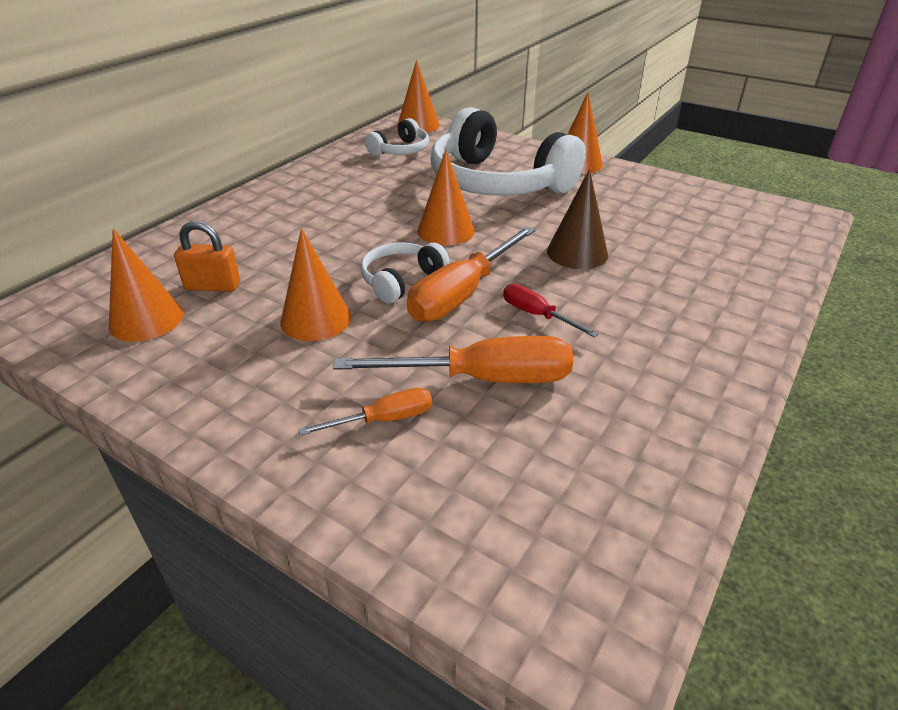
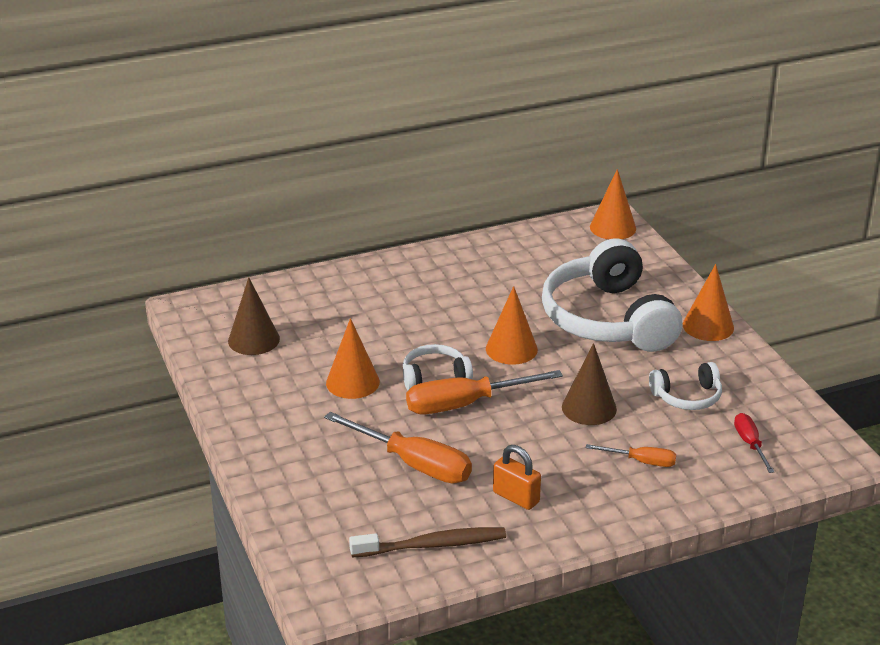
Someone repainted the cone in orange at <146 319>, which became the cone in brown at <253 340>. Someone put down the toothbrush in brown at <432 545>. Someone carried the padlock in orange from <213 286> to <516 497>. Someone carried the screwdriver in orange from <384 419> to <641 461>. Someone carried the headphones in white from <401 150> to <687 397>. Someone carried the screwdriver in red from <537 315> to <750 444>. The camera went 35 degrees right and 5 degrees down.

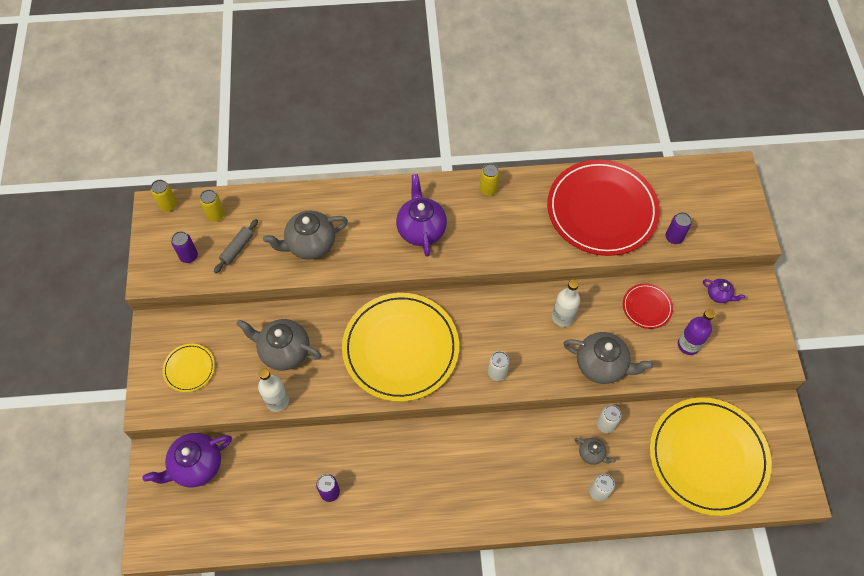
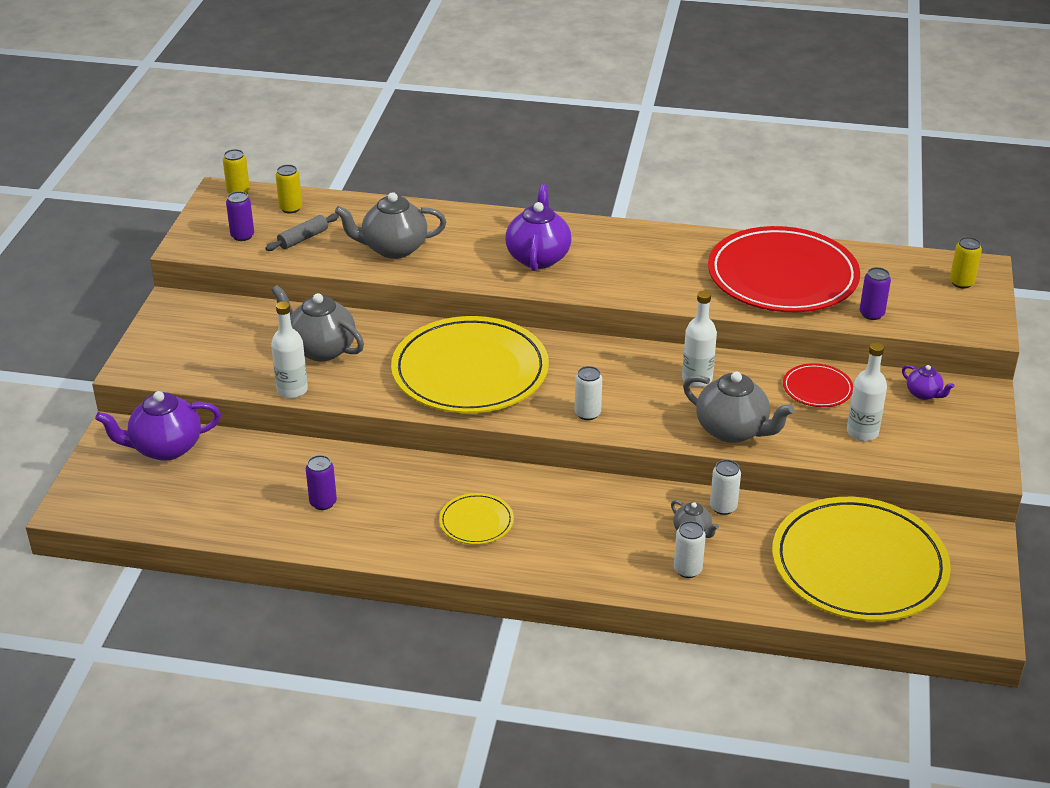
Someone carried the plate in yellow from <189 368> to <476 522>. Someone repainted the bottle in purple at <688 345>, which became the bottle in white at <862 432>. Someone carried the can in yellow from <488 189> to <961 282>. The camera went 15 degrees right and 25 degrees down.

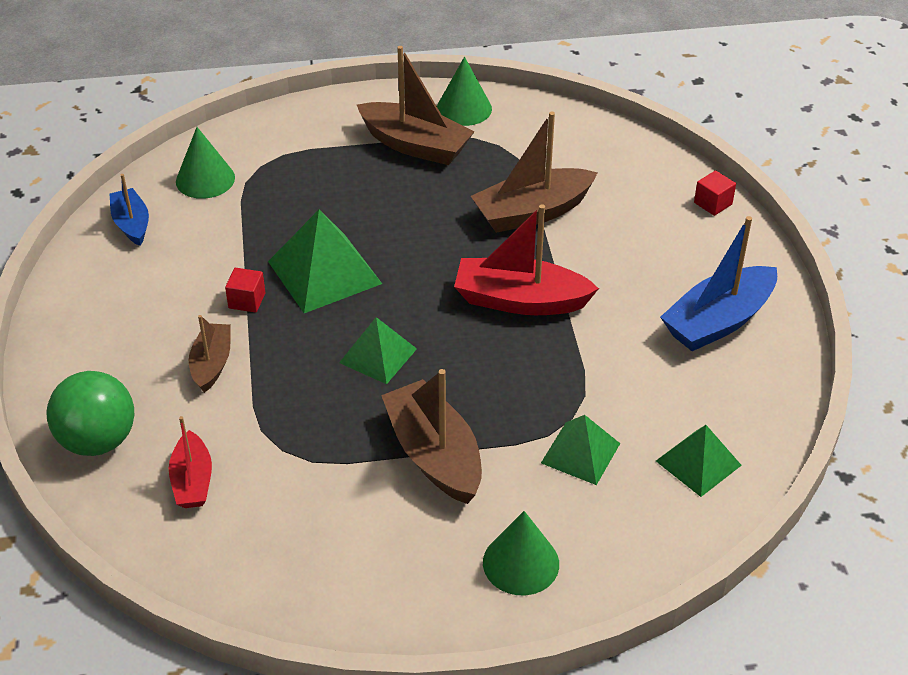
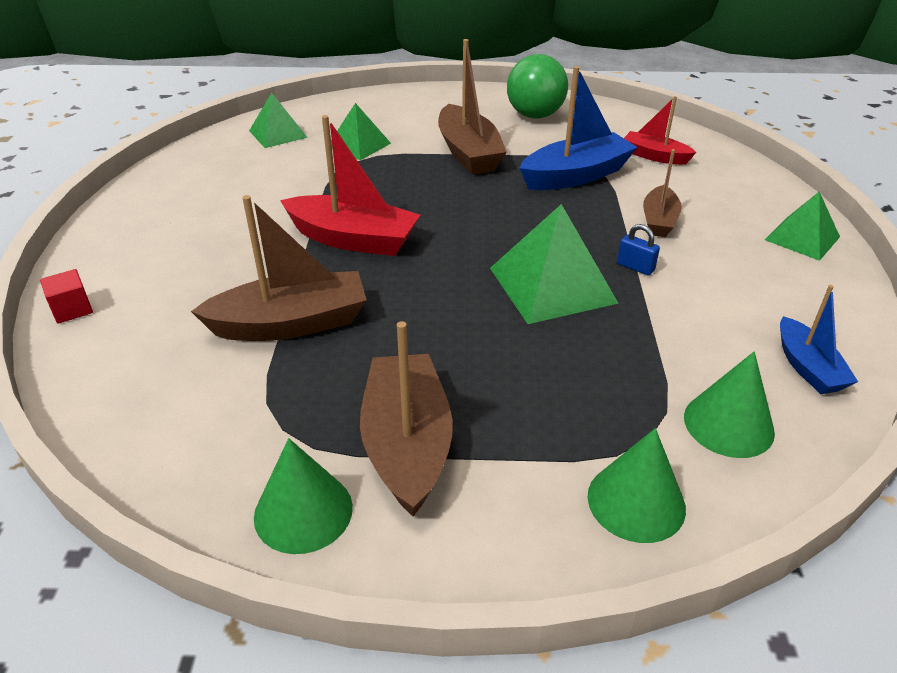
Someone rotated the boat in brown at <415 145> by 45 degrees clockwise. Someone carried the ball in green from <98 440> to <535 115>. Someone carried the boat in blue from <718 321> to <576 176>. Someone carried the cone in green from <521 563> to <636 501>. Someone swapped the cube in red at <247 300> for the padlock in blue at <635 267>. Someone rotated the boat in red at <192 481> by 60 degrees counterclockwise. Someone carried the pyramid in green from <378 355> to <802 238>. The camera went 170 degrees left and 5 degrees down.

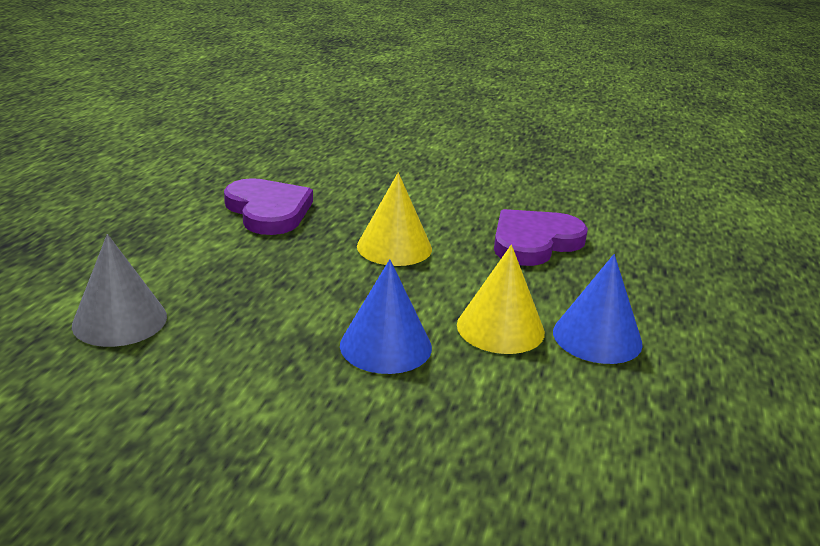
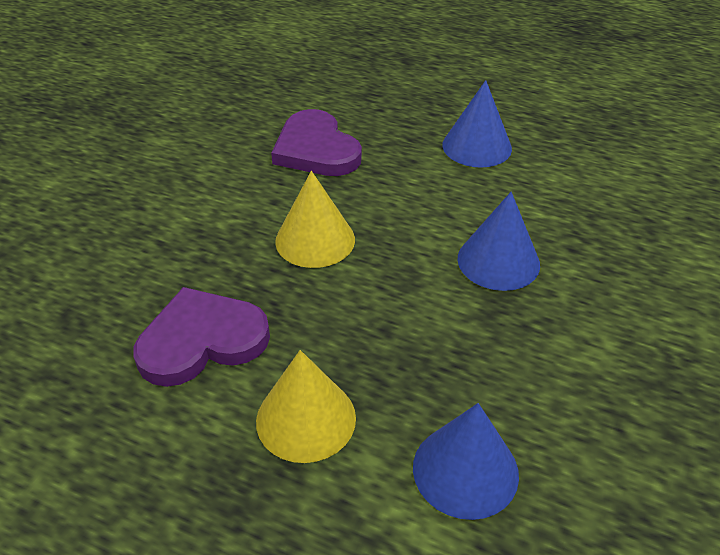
Someone carried the cone in yellow from <500 328> to <306 419>. Someone repainted the cone in grey at <120 320>, which became the cone in blue at <465 470>. The camera went 80 degrees left and 15 degrees up.

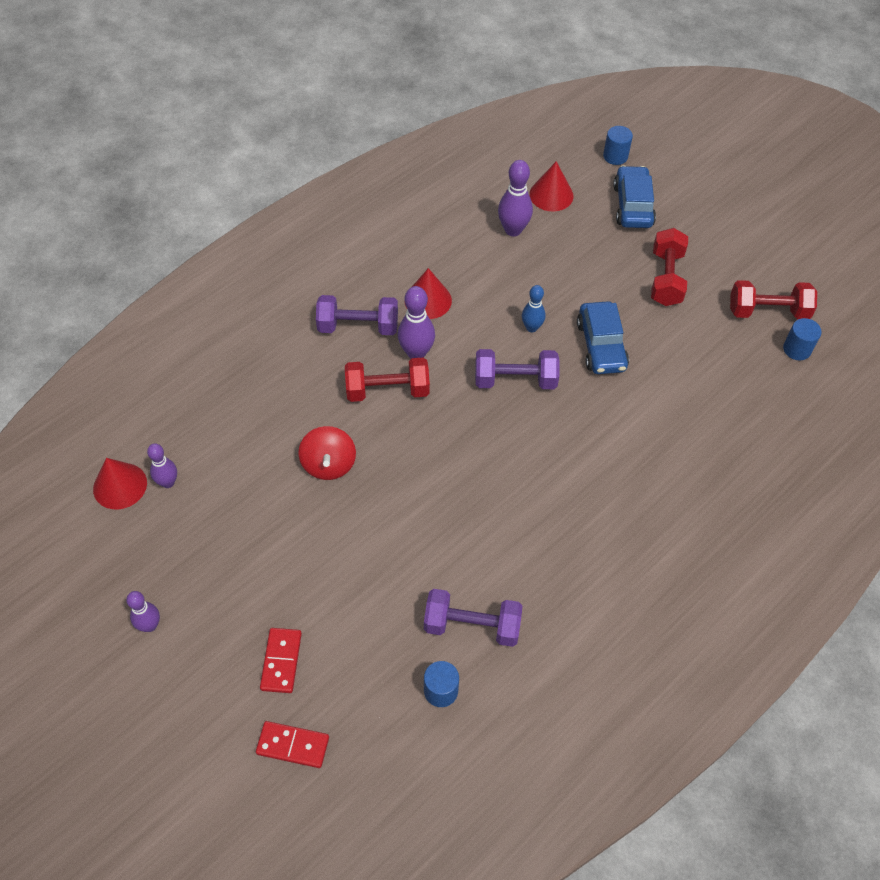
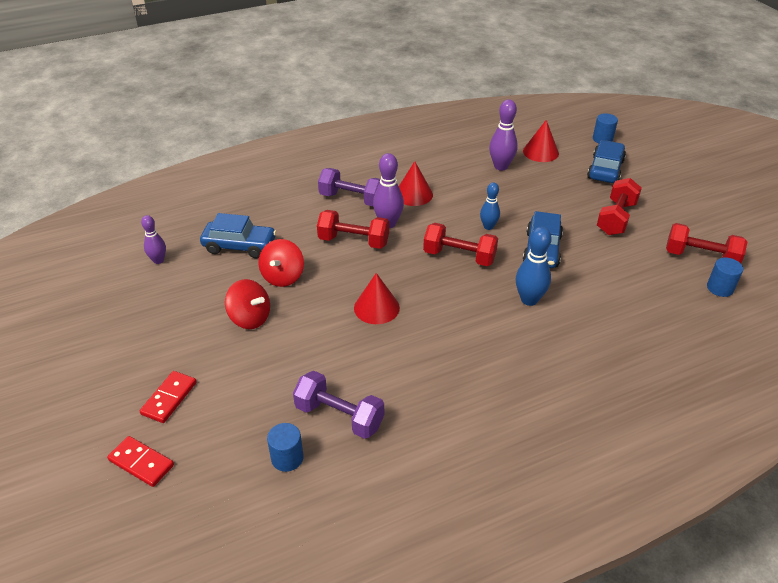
Someone put down the car in blue at <240 246>. Someone put down the spinning top in red at <250 318>. Someone carried the cone in red from <120 485> to <376 307>. Someone repainted the dumbbell in purple at <515 380>, which became the dumbbell in red at <459 256>. Someone put down the bowling pin in blue at <529 300>. Someone took away the bowling pin in purple at <150 625>. The camera went 20 degrees right and 15 degrees down.

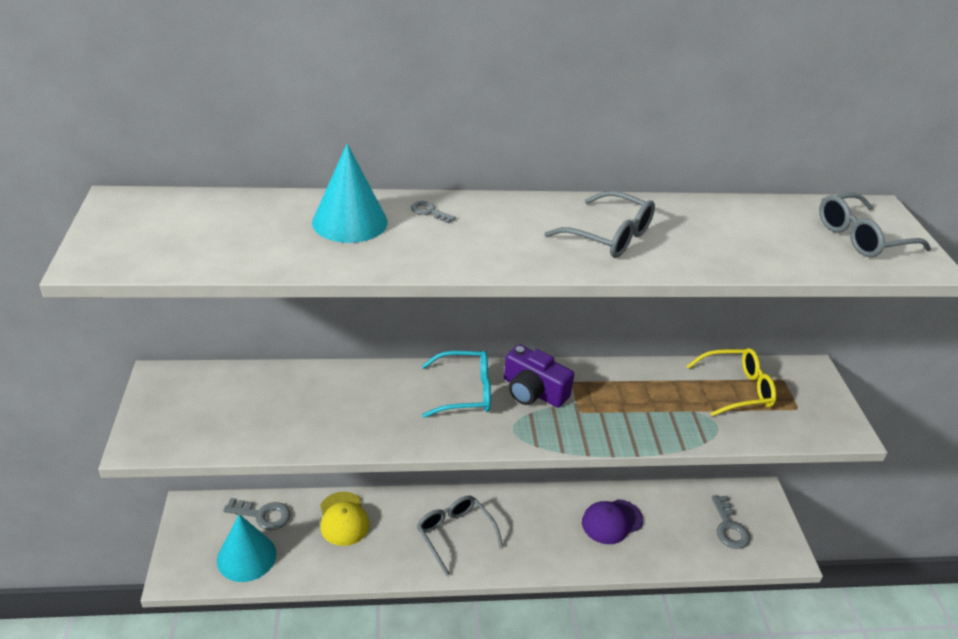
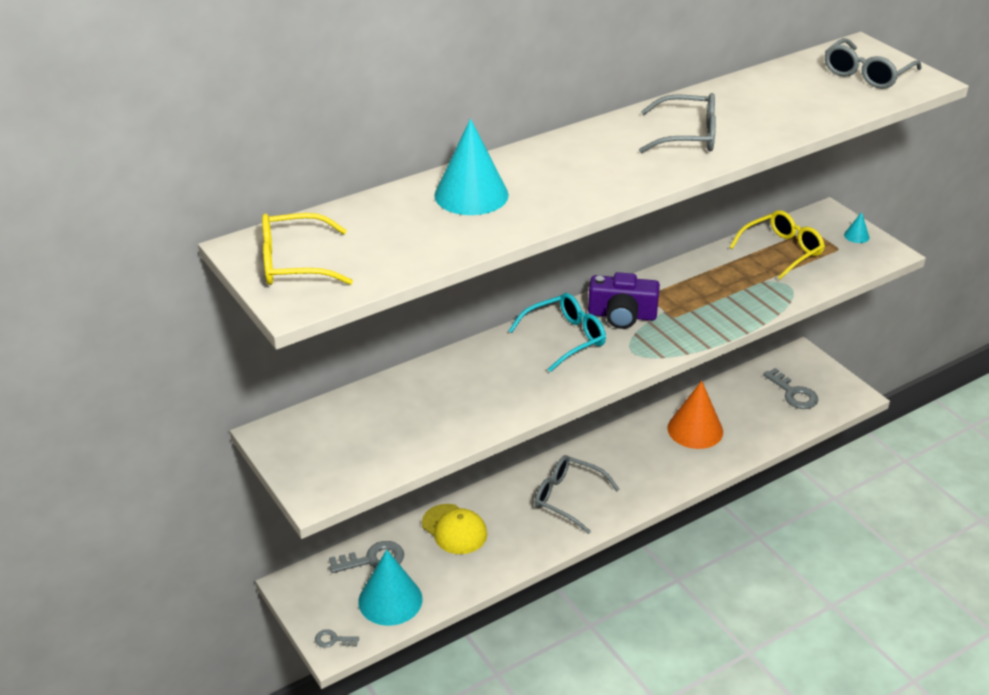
Someone put down the glasses in yellow at <294 263>. Someone carried the key in grey from <429 212> to <333 640>. Someone swapped the cap in purple at <612 521> for the cone in orange at <695 429>. Someone put down the cone in turquoise at <856 236>. The camera went 25 degrees left and 0 degrees up.

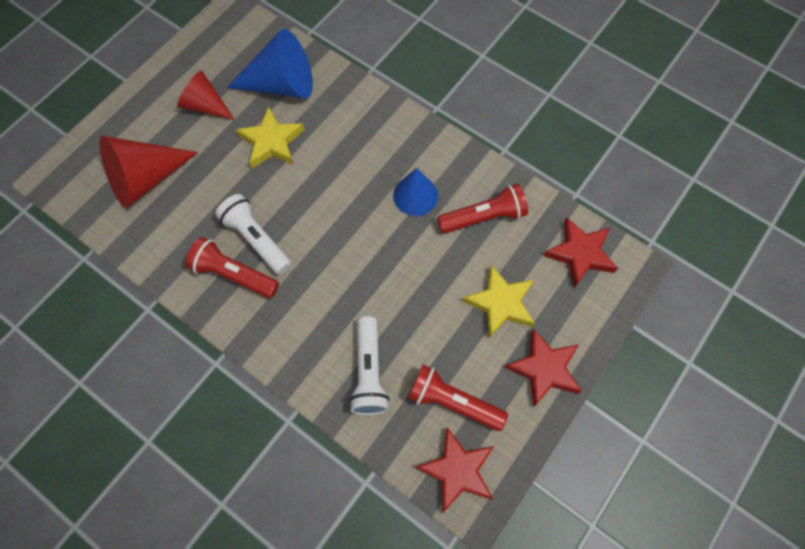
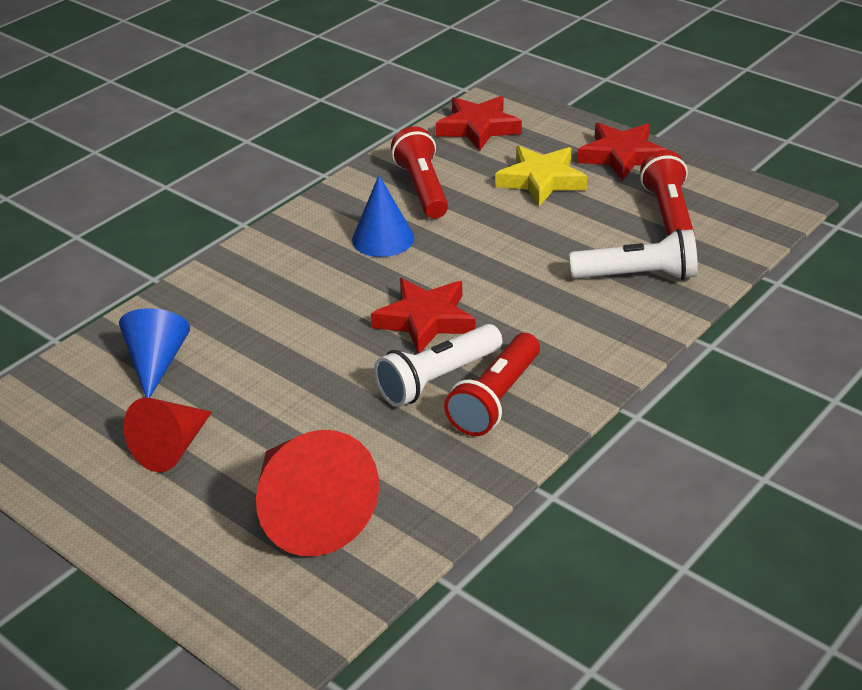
Someone scaled the cone in blue at <281 85> by 0.64. Someone carried the star in red from <457 470> to <425 320>. Someone rotated the flashlight in red at <453 402> by 150 degrees clockwise. Someone took away the star in yellow at <271 142>. The camera went 85 degrees left and 30 degrees down.

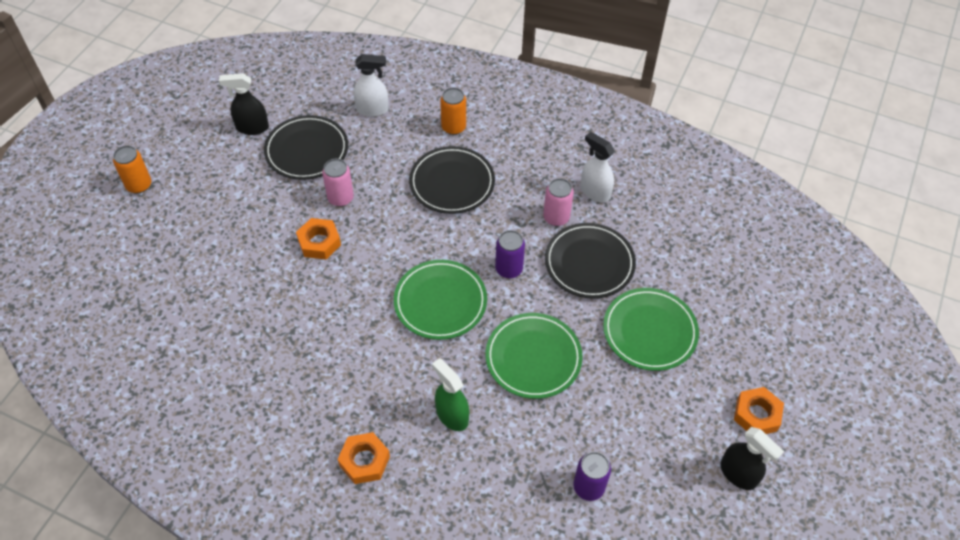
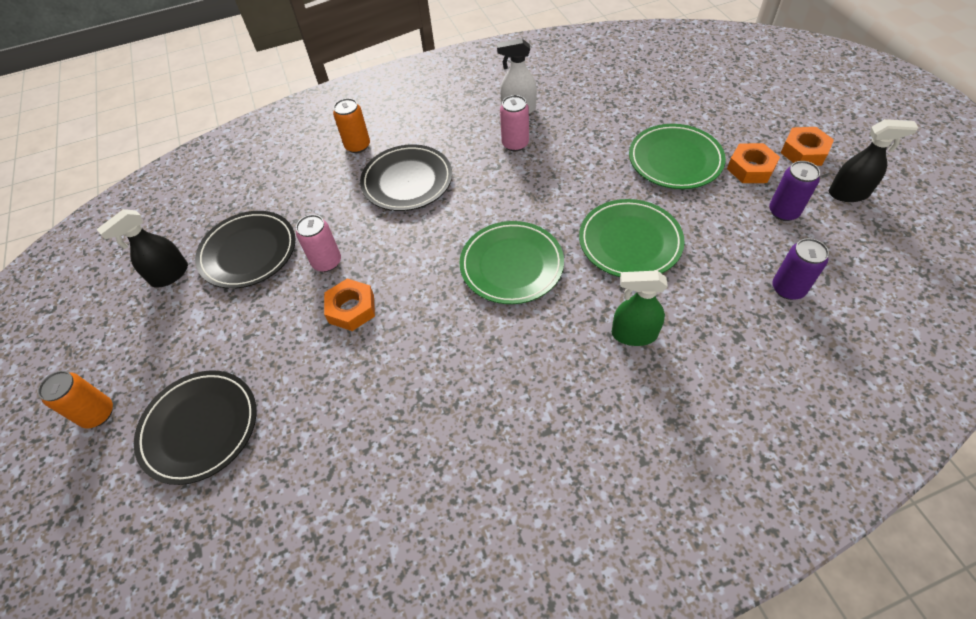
Someone carried the plate in black from <589 263> to <200 428>. Someone carried the nut in orange from <364 461> to <750 168>. Someone carried the can in purple from <509 269> to <783 212>. Someone took away the spray bottle in white at <372 109>. The camera went 40 degrees left and 0 degrees up.

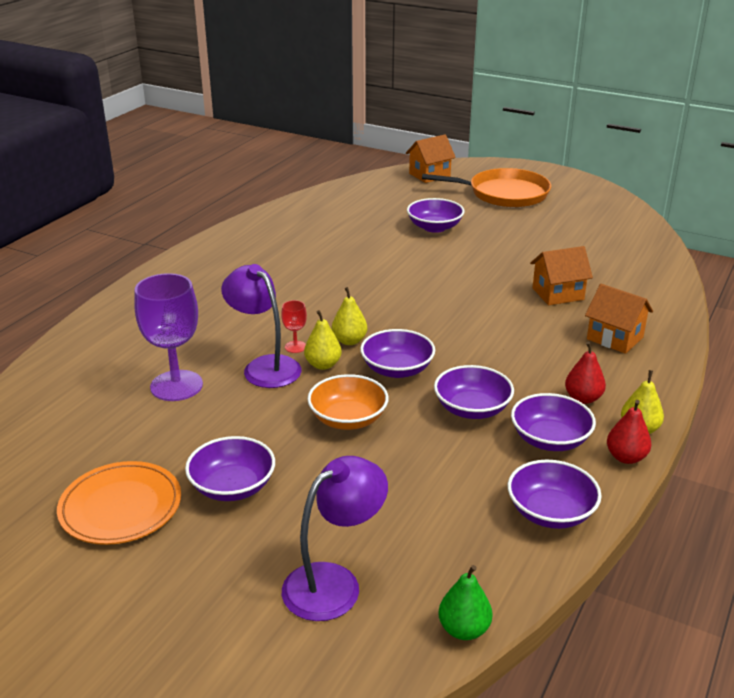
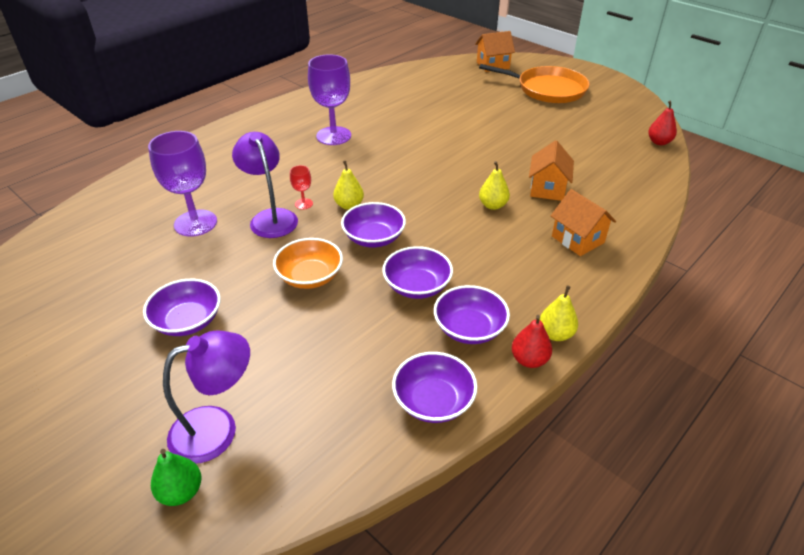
Someone carried the pear in green from <464 629> to <181 492>. Someone put down the goblet in purple at <333 136>. Someone carried the pear in yellow from <323 365> to <493 205>. Someone rotated the house in orange at <558 294> by 75 degrees counterclockwise. Someone carried the pear in red from <583 398> to <659 142>. Someone took away the plate in orange at <120 507>. Someone took away the bowl in purple at <434 227>. The camera went 15 degrees right and 10 degrees up.

